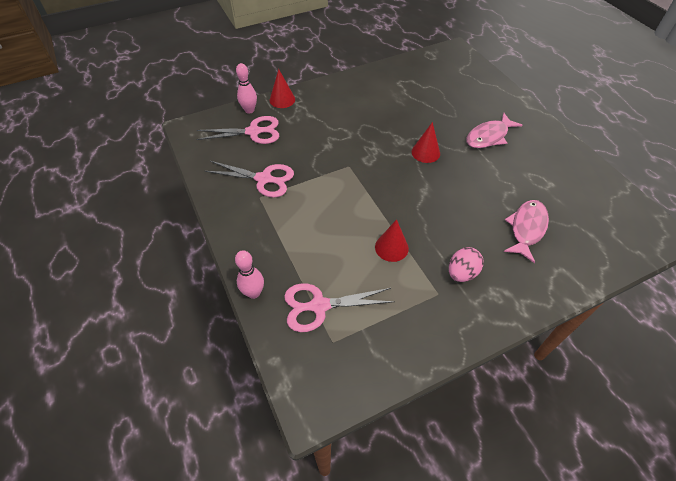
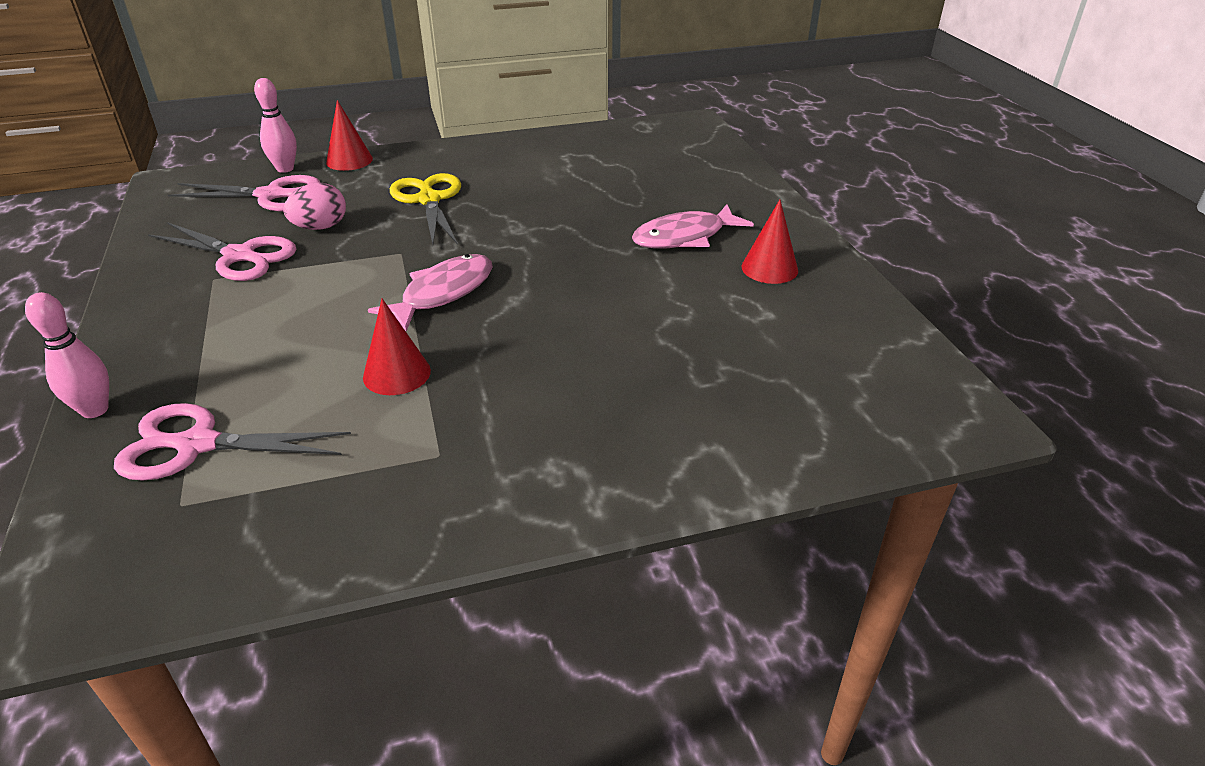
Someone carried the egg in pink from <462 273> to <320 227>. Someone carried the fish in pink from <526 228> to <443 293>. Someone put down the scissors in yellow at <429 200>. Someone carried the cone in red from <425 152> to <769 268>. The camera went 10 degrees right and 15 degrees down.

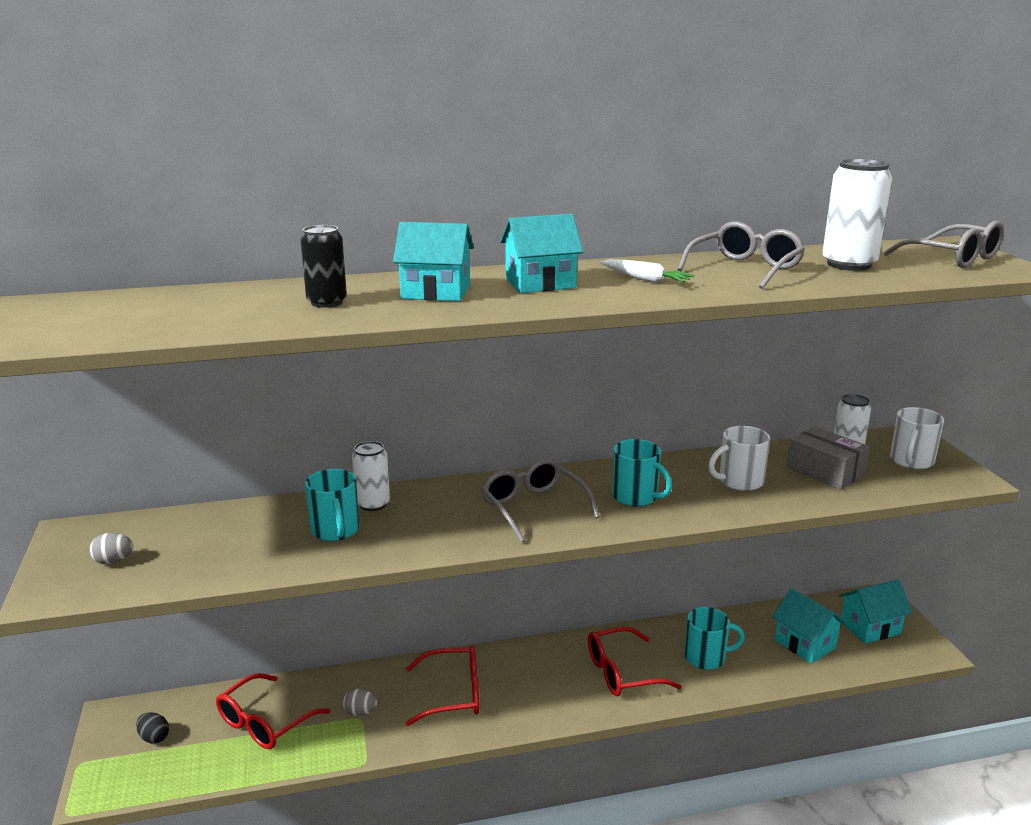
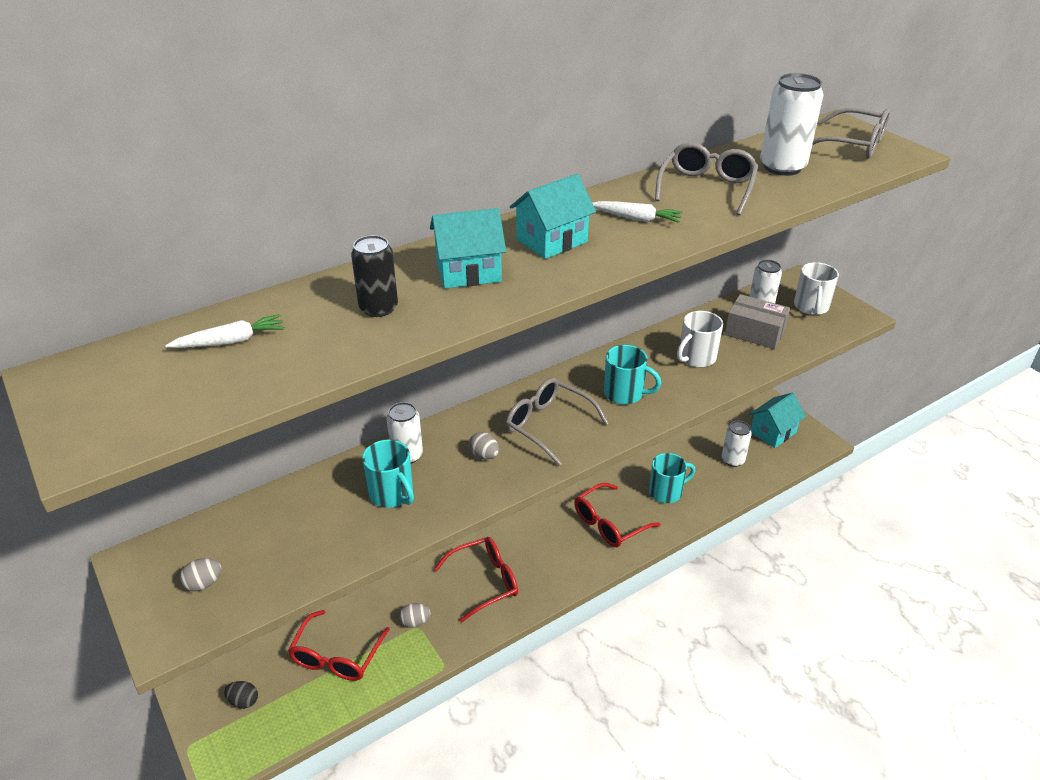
Someone put down the carrot in white at <231 341>. Someone put down the egg in grey at <484 455>. Someone swapped the house in turquoise at <804 644> for the can in white at <733 460>. The camera went 20 degrees left and 15 degrees up.

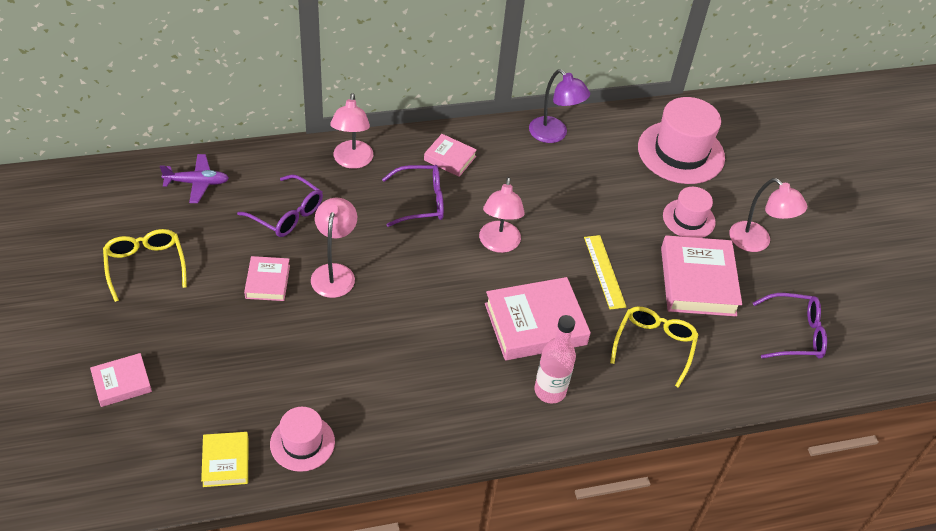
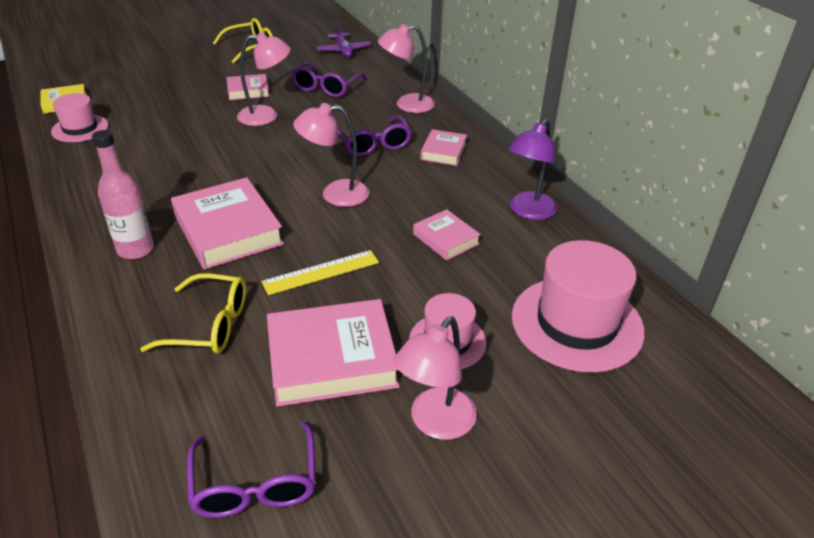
Someone carried the book in pink from <122 383> to <446 239>. The camera went 80 degrees right and 10 degrees down.

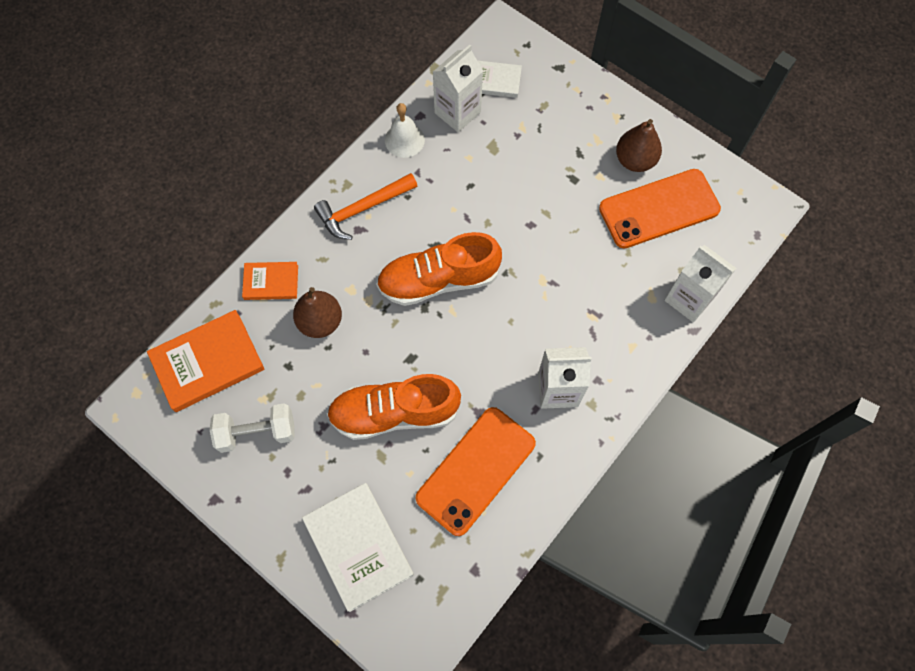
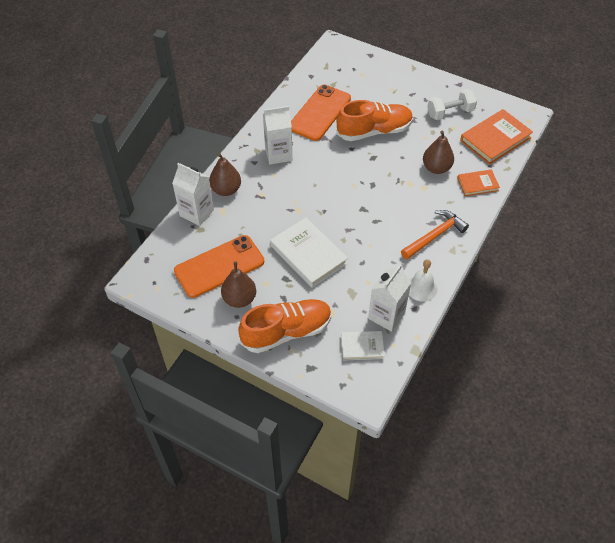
Someone put down the pear in brown at <226 190>. Someone carried the shoe in orange from <438 280> to <286 332>. Someone carried the book in white from <358 547> to <308 254>. The camera went 170 degrees right and 15 degrees down.

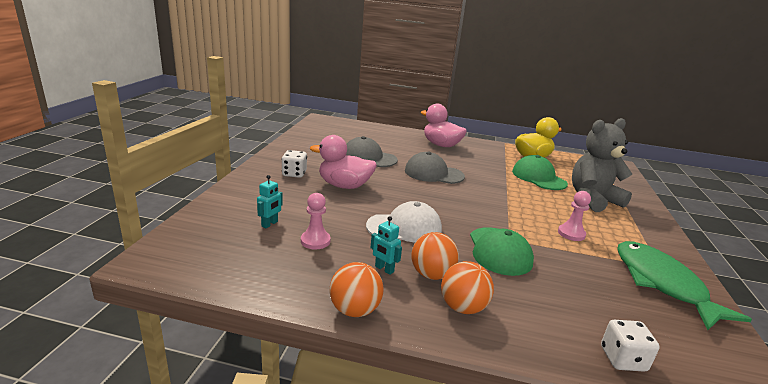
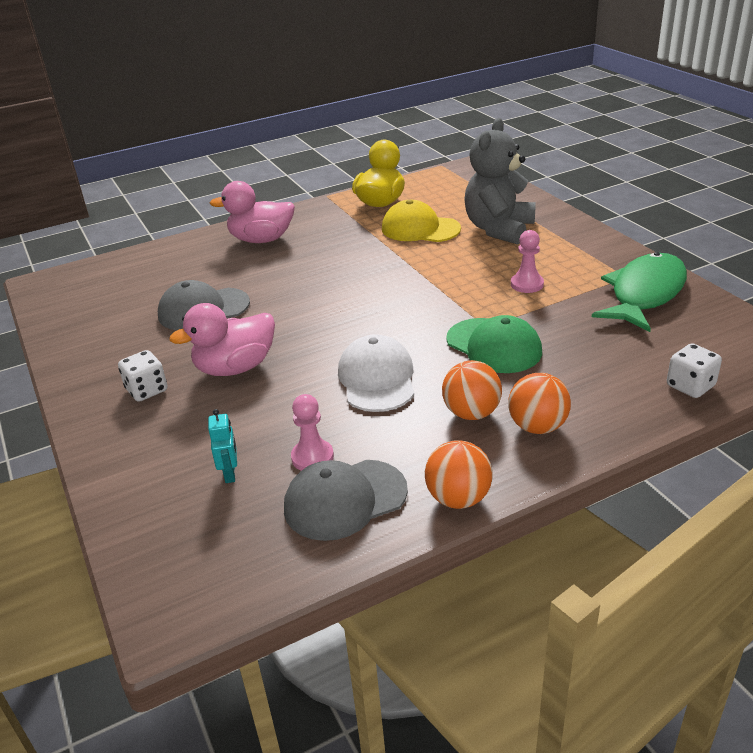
Someone carried the cap in grey from <433 173> to <345 499>. Someone rotated the cap in white at <404 228> by 45 degrees counterclockwise. Someone repainted the cap in green at <538 177>, which became the cap in yellow at <420 229>. Someone rotated the fish in green at <661 283> by 90 degrees clockwise. Someone took away the robot in turquoise at <384 269>. The camera went 35 degrees left and 10 degrees up.

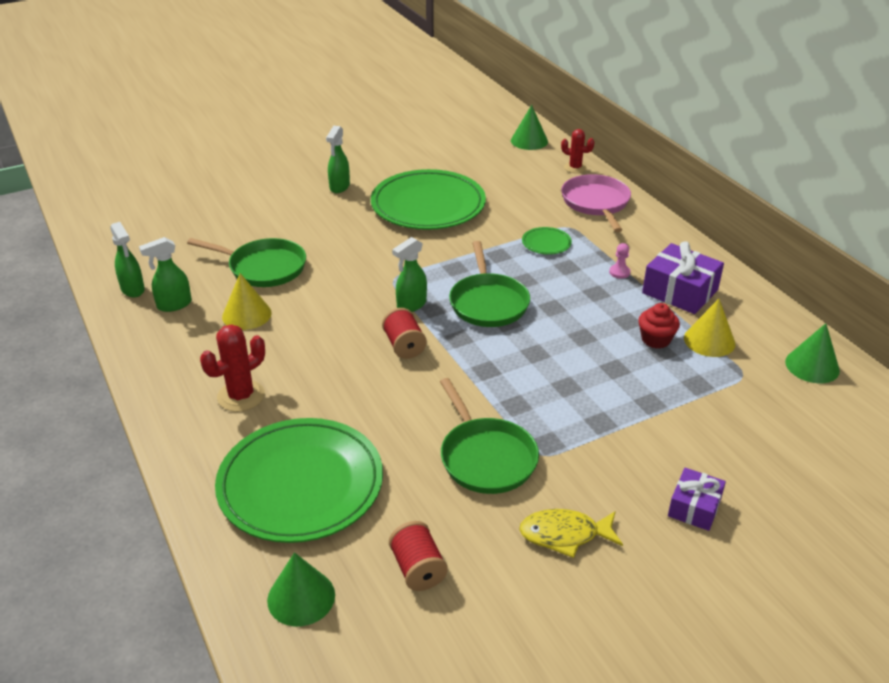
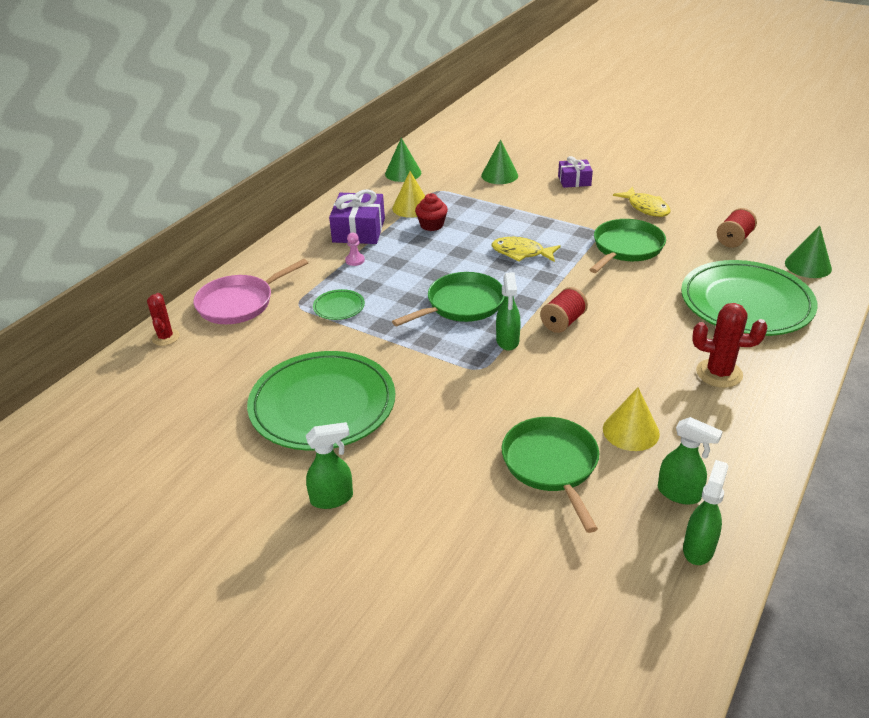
Someone carried the cone in green from <529 141> to <499 175>. Someone put down the fish in yellow at <521 253>. Someone rotated the spray bottle in green at <411 305> by 75 degrees clockwise. The camera went 120 degrees left and 0 degrees up.

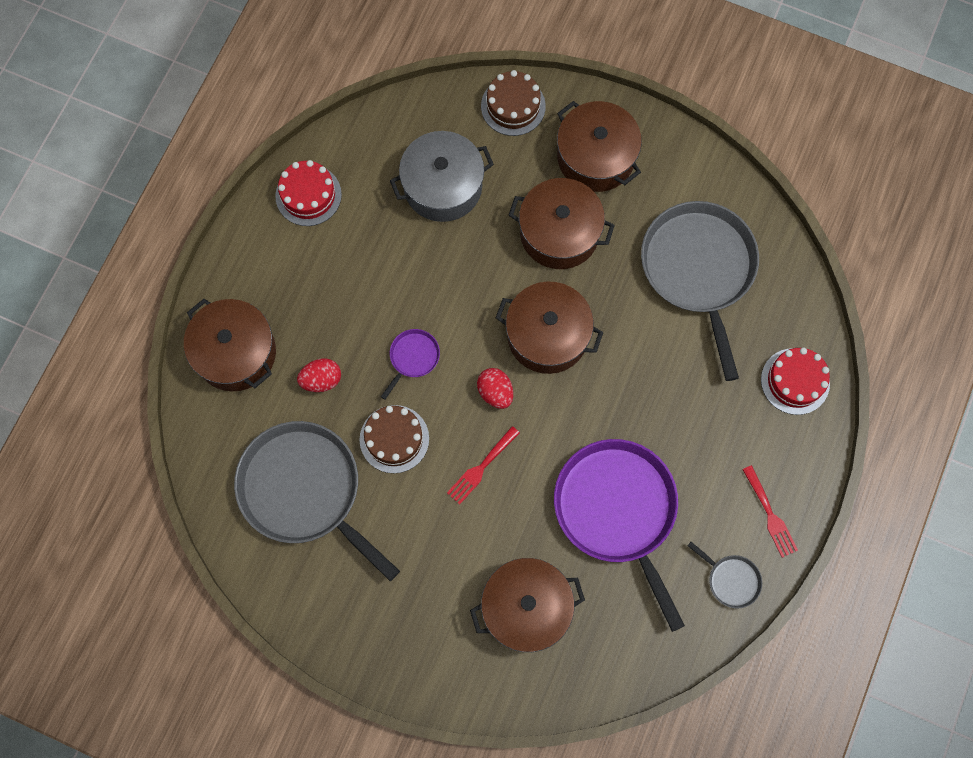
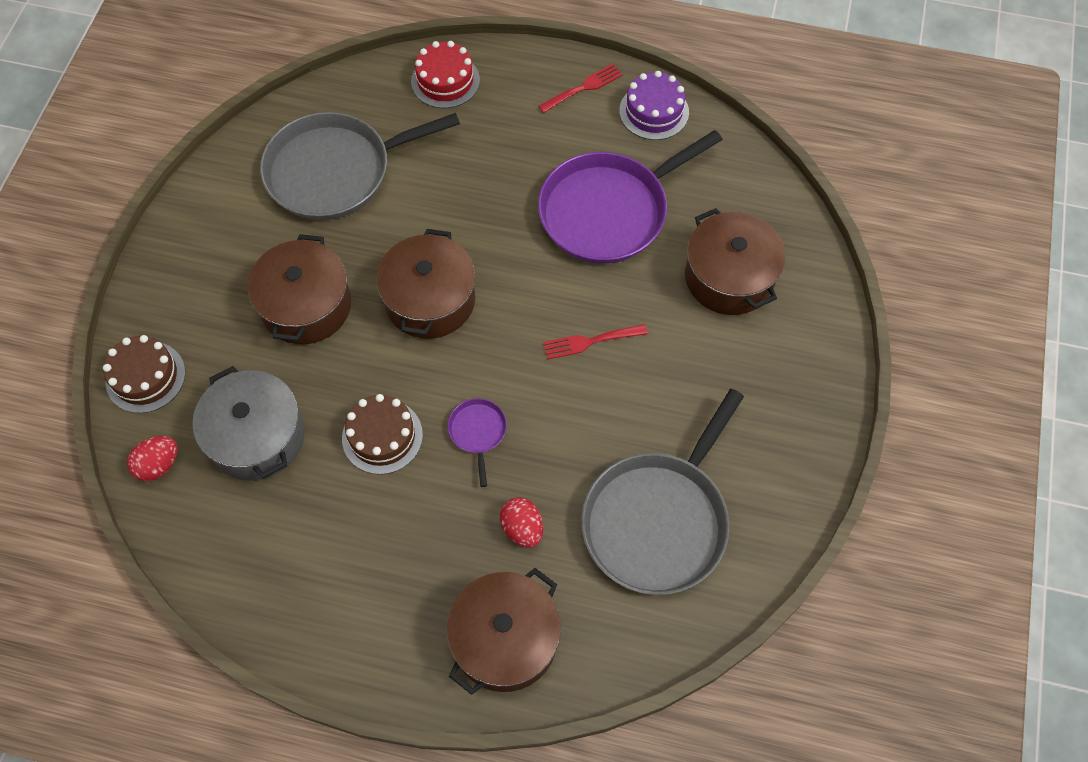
Someone carried the egg in red from <495 392> to <158 465>. Someone carried the cake in brown from <394 439> to <382 436>. Someone rotated the pan in purple at <413 357> by 60 degrees clockwise. Someone rotated the fork in red at <481 467> by 135 degrees clockwise. Someone swapped the pan in grey at <731 580> for the cake in purple at <654 111>. Someone took away the cake in red at <308 195>. Someone took away the pot in brown at <595 157>. The camera went 100 degrees left and 10 degrees down.

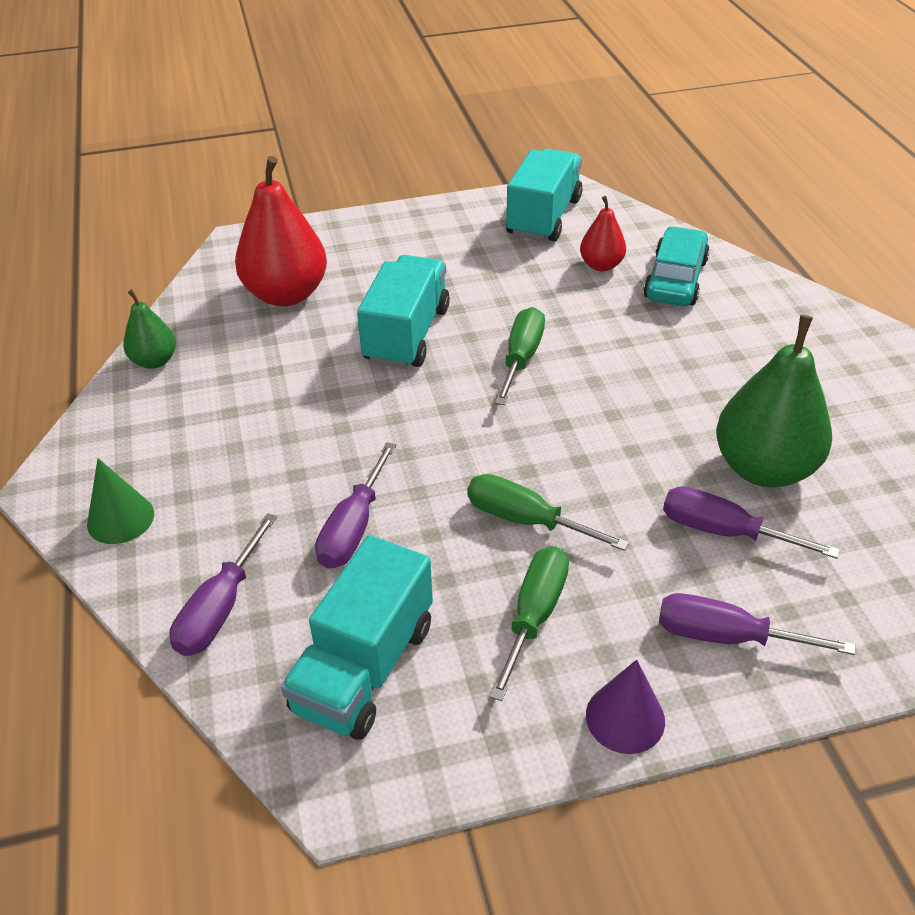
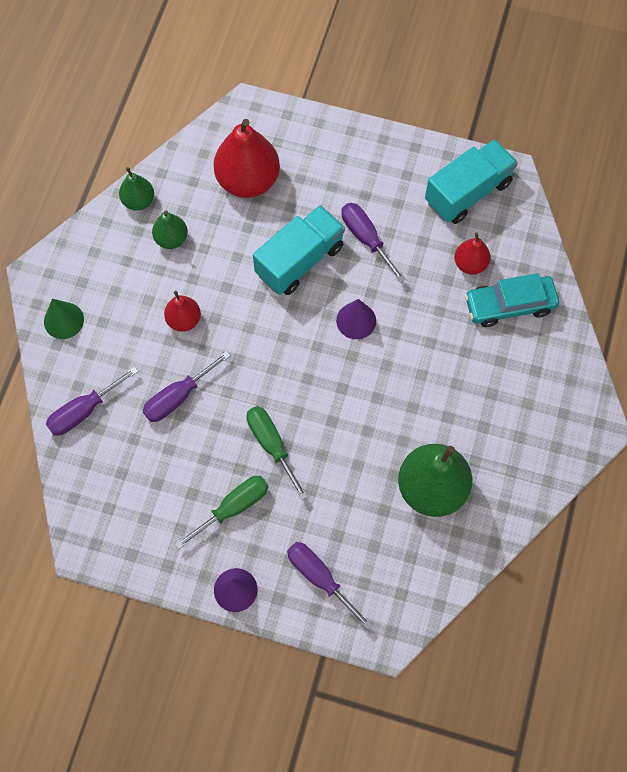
Someone put down the pear in green at <171 239>. Someone put down the pear in red at <184 320>. Someone swapped the screwdriver in green at <521 358> for the cone in purple at <356 320>. Someone carried the screwdriver in purple from <723 531> to <366 238>. Someone rotated the car in turquoise at <675 279> by 150 degrees counterclockwise. Someone took away the truck in turquoise at <364 667>. The camera went 30 degrees right and 25 degrees up.

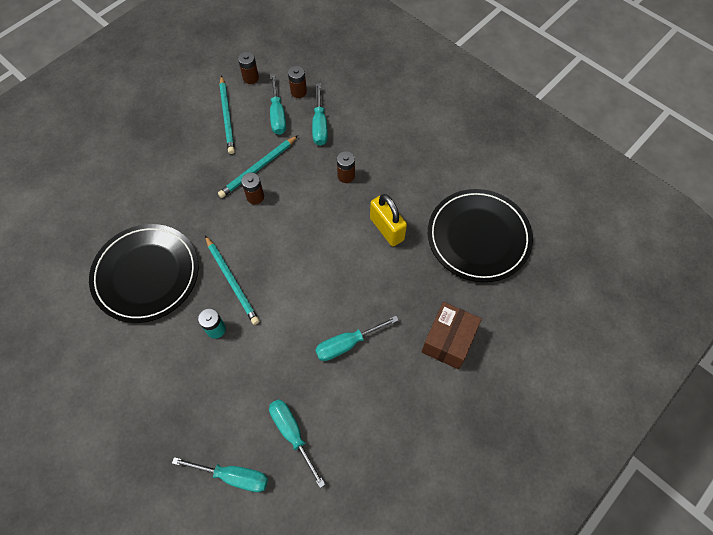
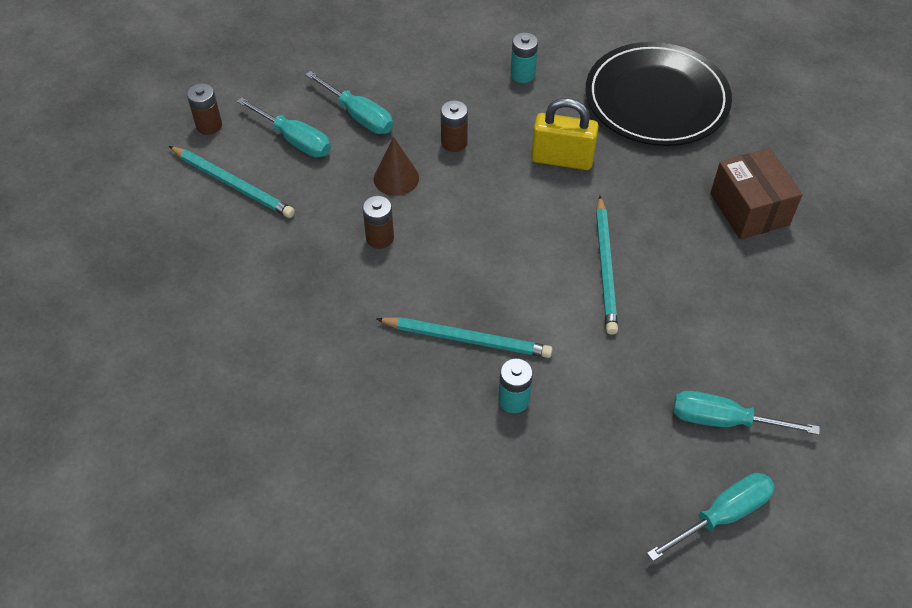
Someone put down the cone in brown at <396 178>. Someone put down the battery in turquoise at <522 74>. Someone carried the pencil in turquoise from <258 168> to <605 267>. Someone took away the plate in black at <146 274>. Someone took away the battery in brown at <298 92>. Someone took away the screwdriver in turquoise at <347 344>. The camera went 45 degrees left and 10 degrees down.

